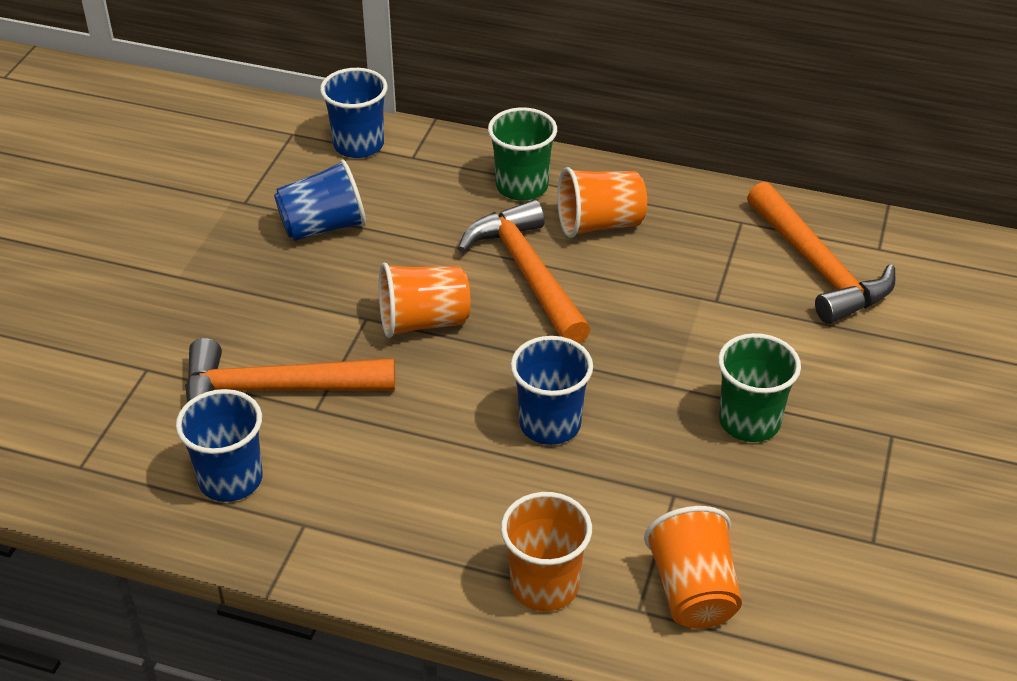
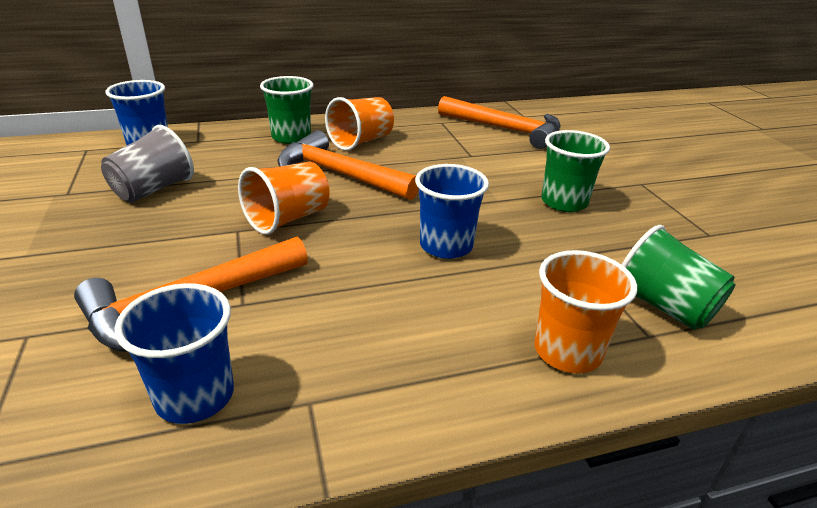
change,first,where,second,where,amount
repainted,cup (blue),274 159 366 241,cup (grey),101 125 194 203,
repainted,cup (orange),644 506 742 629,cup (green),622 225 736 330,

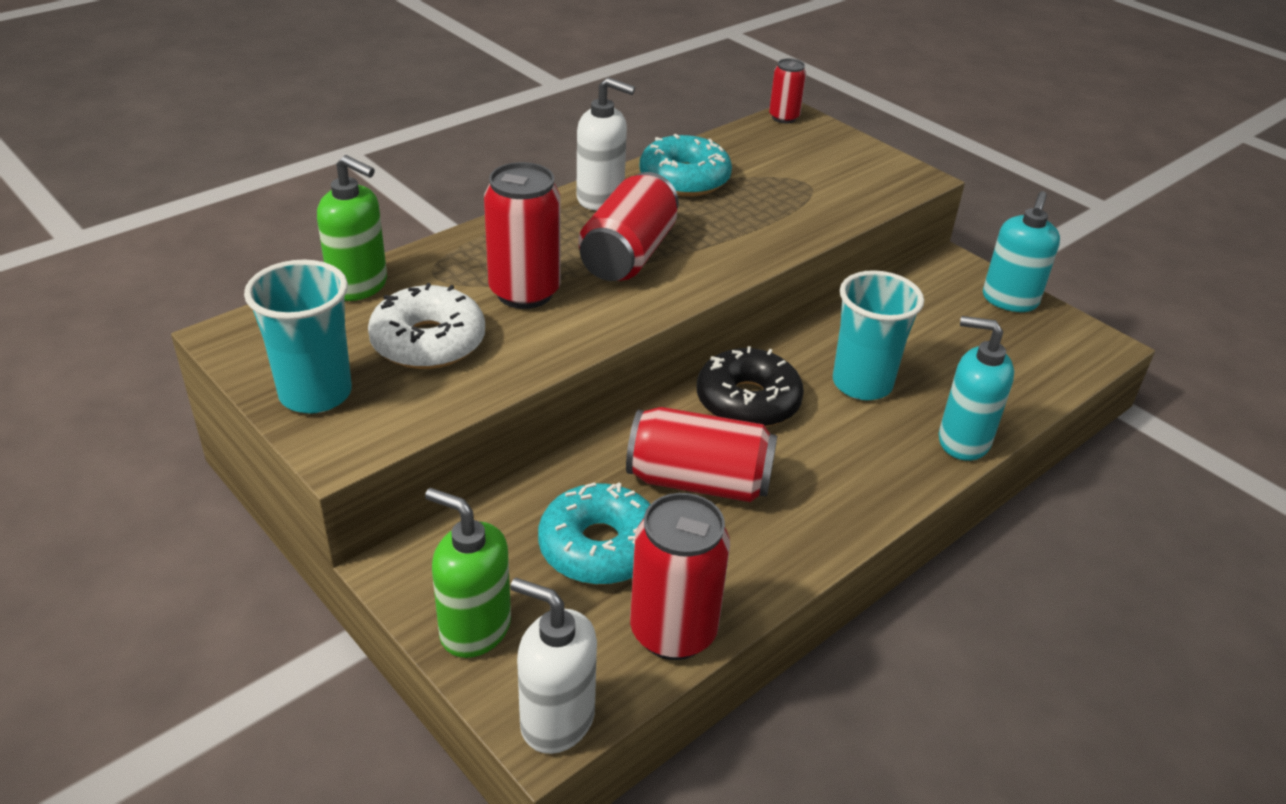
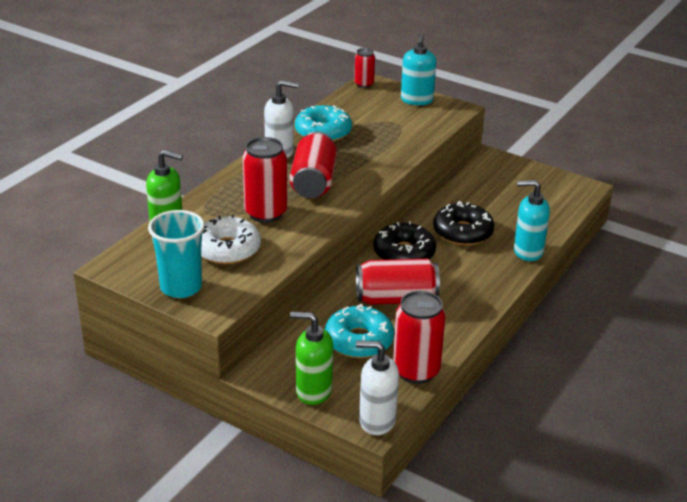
change,first,where,second,where,amount
shifted,soap dispenser (turquoise),983 191 1060 312,,401 33 436 105,
swapped,cup (turquoise),833 270 924 400,donut (black),433 201 494 246,

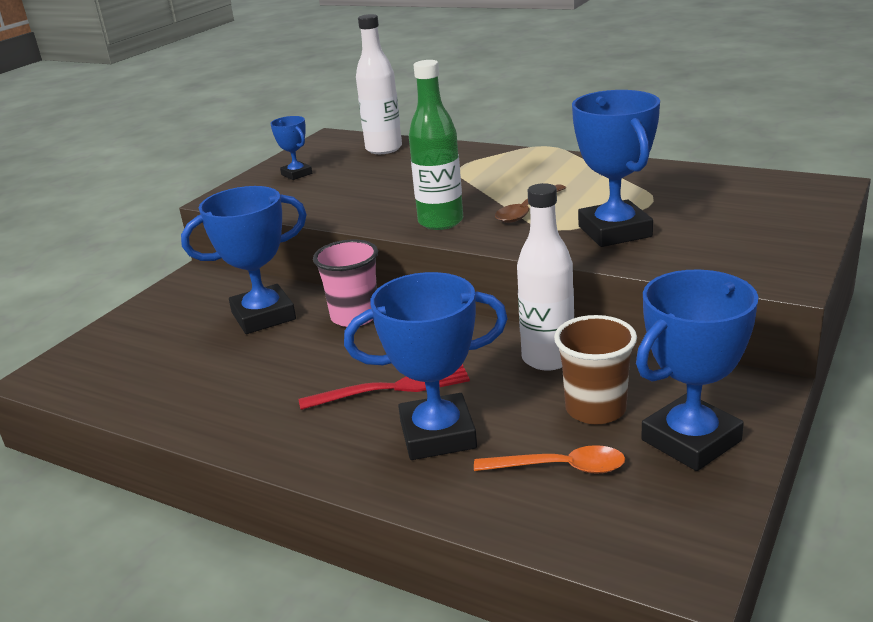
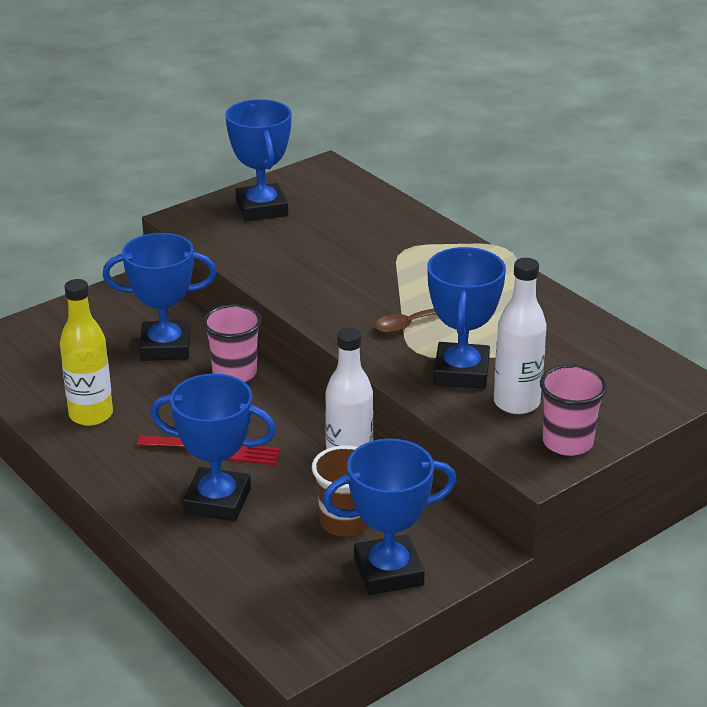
change,first,where,second,where,amount
new,,,bottle (yellow),60 279 113 426,
scaled,trophy (blue),270 116 312 180,,225 99 292 221,x1.93
shifted,bottle (white),356 14 402 154,,494 258 547 414,
new,,,cup (pink),540 364 607 456,
gone,bottle (green),409 60 463 230,,,
gone,spoon (orange),474 445 625 474,,,

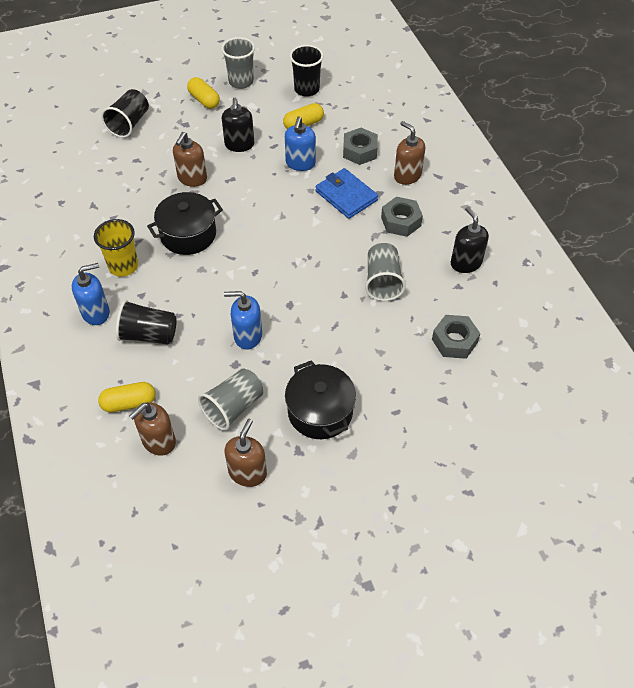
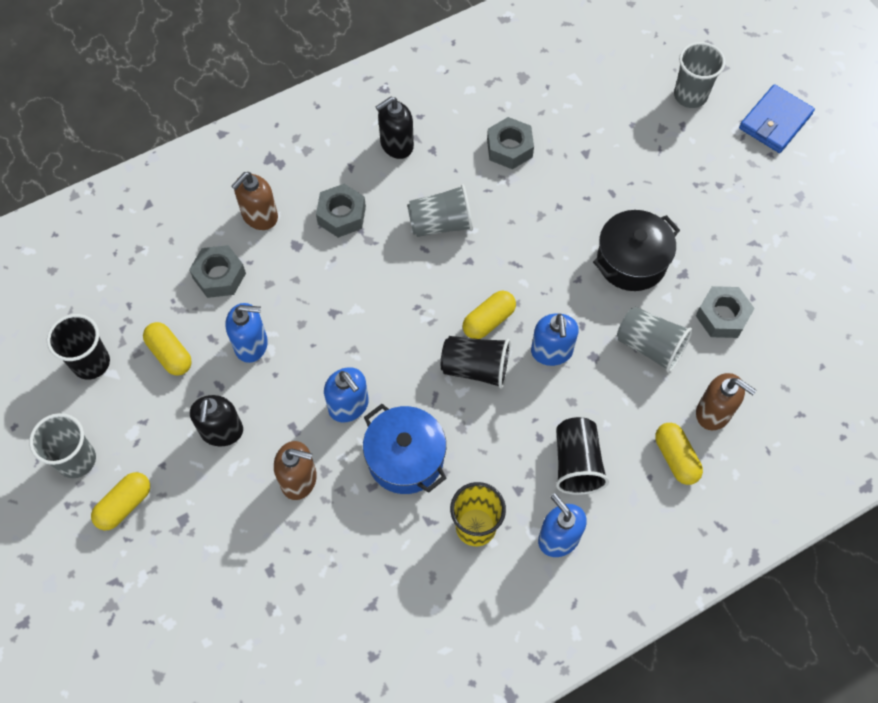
change,first,where,second,where,amount
rotated,soap dispenser (black),222 98 254 152,,190 395 243 446,105 degrees clockwise
new,,,soap dispenser (blue),324 367 369 422,
repainted,pot (black),147 192 223 255,pot (blue),363 404 447 494,
shifted,cup (black),101 89 149 138,,441 336 511 389,
new,,,capsule (yellow),463 291 516 339,
new,,,cup (grey),674 42 725 108,
swapped,soap dispenser (brown),225 419 267 487,nut (grey),696 286 755 338,
shifted,wallet (blue),316 168 378 219,,739 84 815 153,

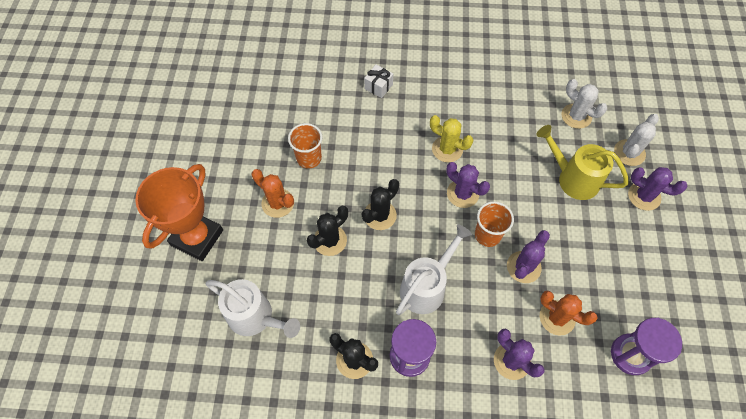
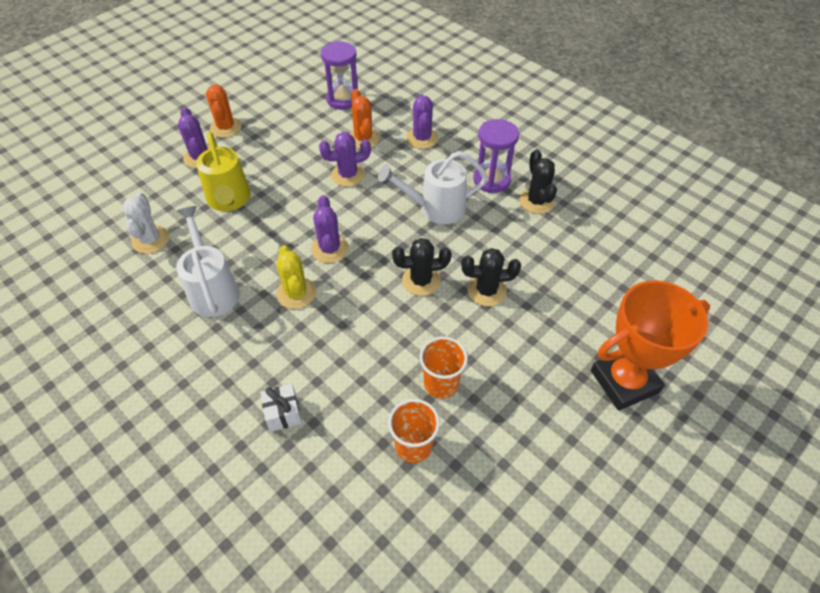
change,first,where,second,where,amount
shifted,watering can (white),206 279 300 338,,176 206 240 317,
shifted,cactus (orange),251 169 294 218,,206 84 242 138,
shifted,cup (orange),475 201 514 247,,388 399 440 463,
gone,cactus (white),614 114 659 166,,,

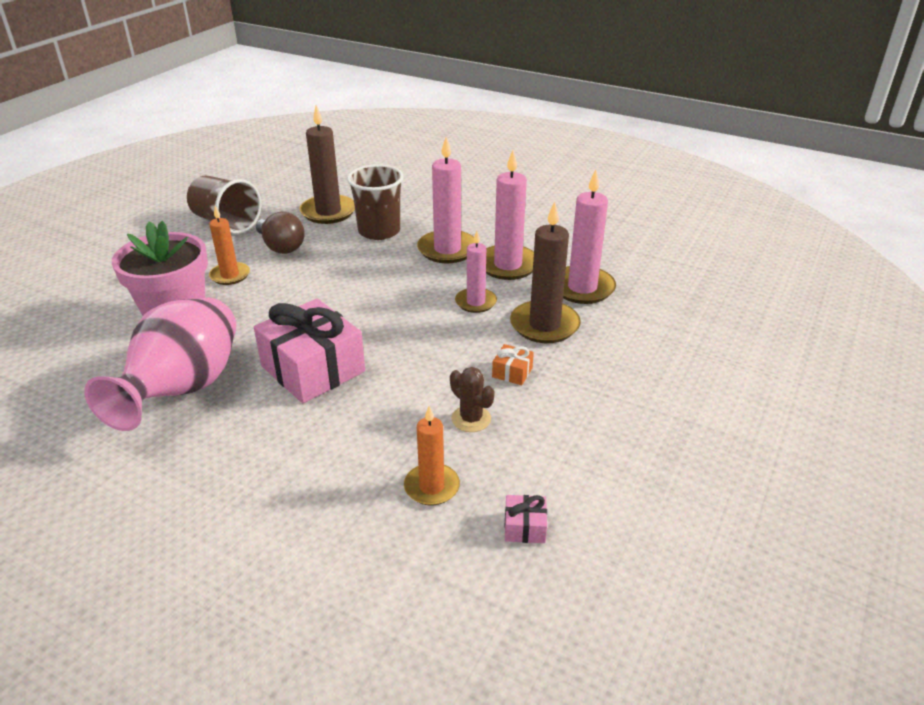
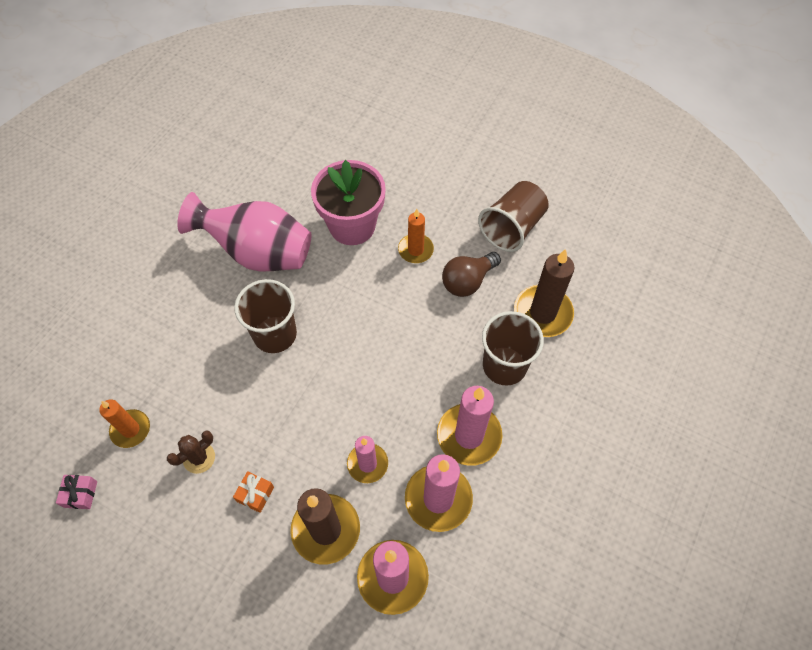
change,first,where,second,where,amount
swapped,gift (pink),254 299 365 403,cup (brown),234 279 297 353,

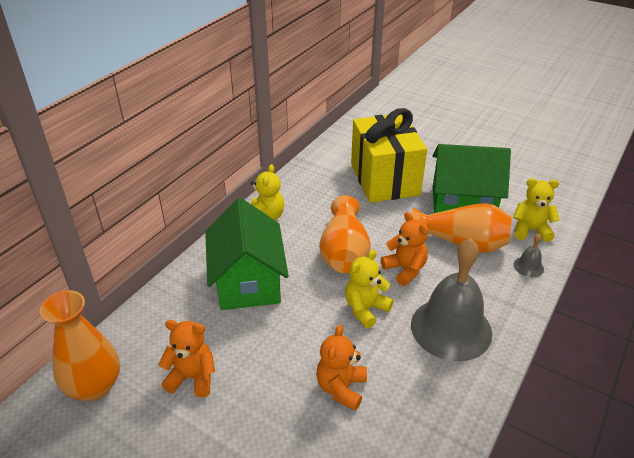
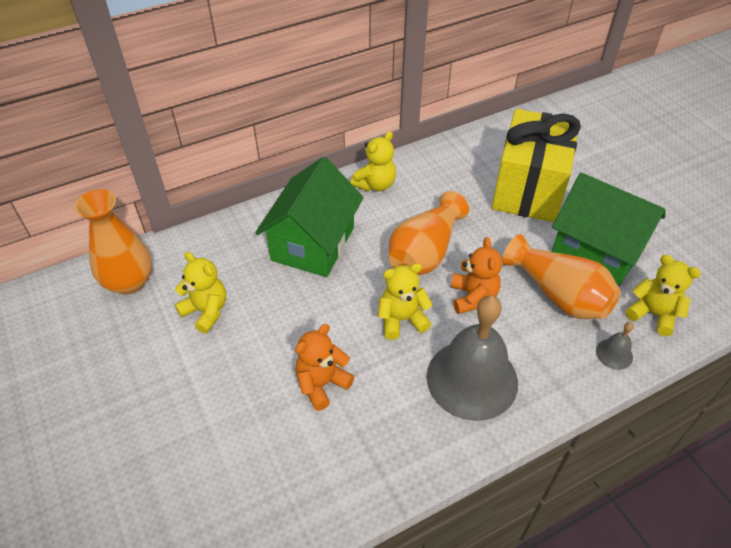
change,first,where,second,where,amount
repainted,teddy bear (orange),158 320 215 397,teddy bear (yellow),175 252 226 334,

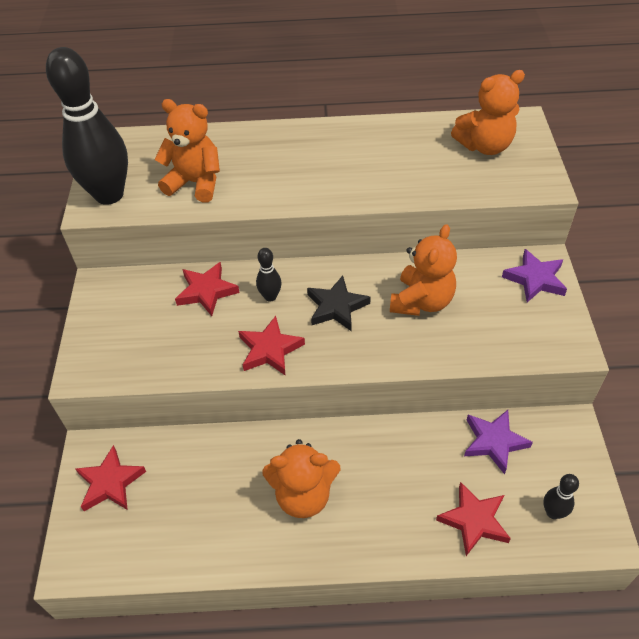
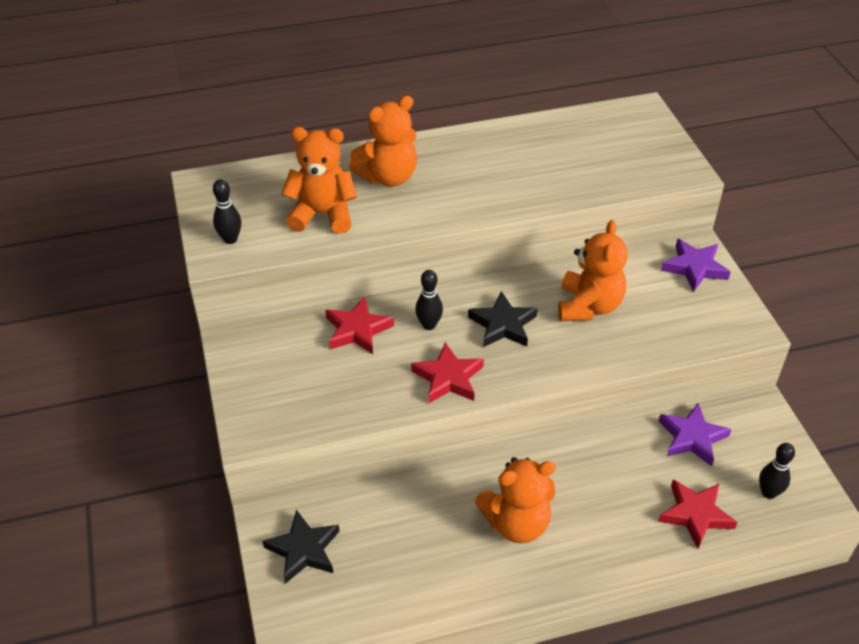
change,first,where,second,where,amount
scaled,bowling pin (black),46 47 128 205,,213 179 241 244,x0.42
repainted,star (red),76 445 146 511,star (black),263 510 340 584,
shifted,teddy bear (orange),451 70 525 155,,349 96 417 187,

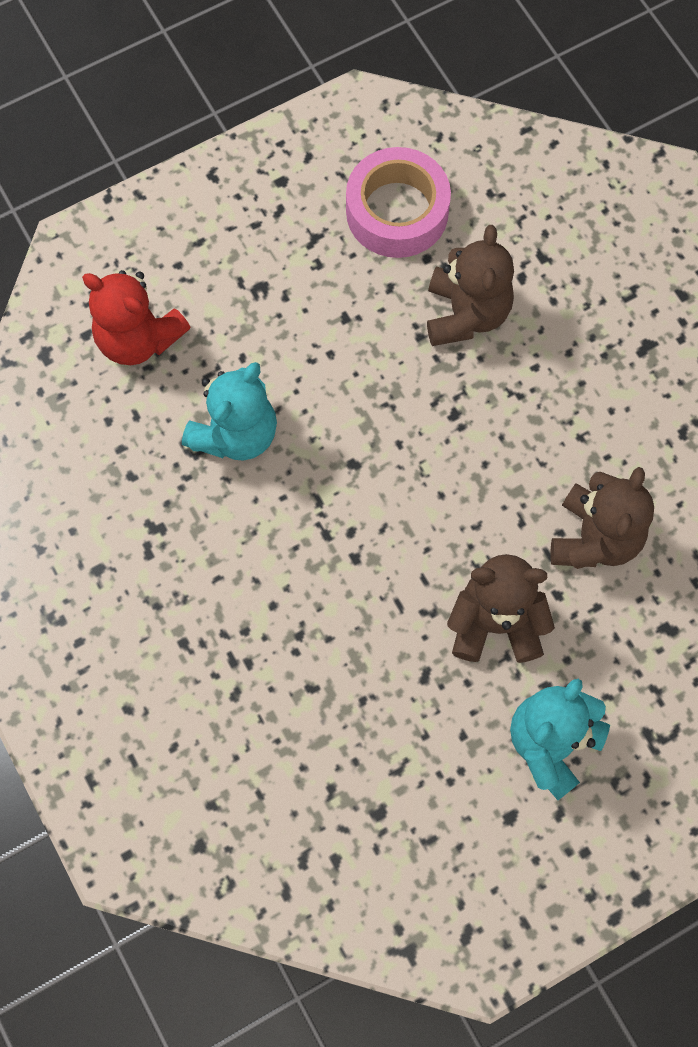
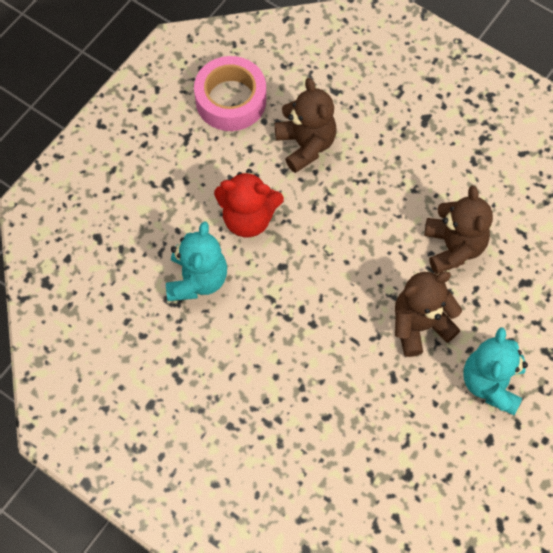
change,first,where,second,where,amount
shifted,teddy bear (red),82 270 191 365,,214 169 284 237,

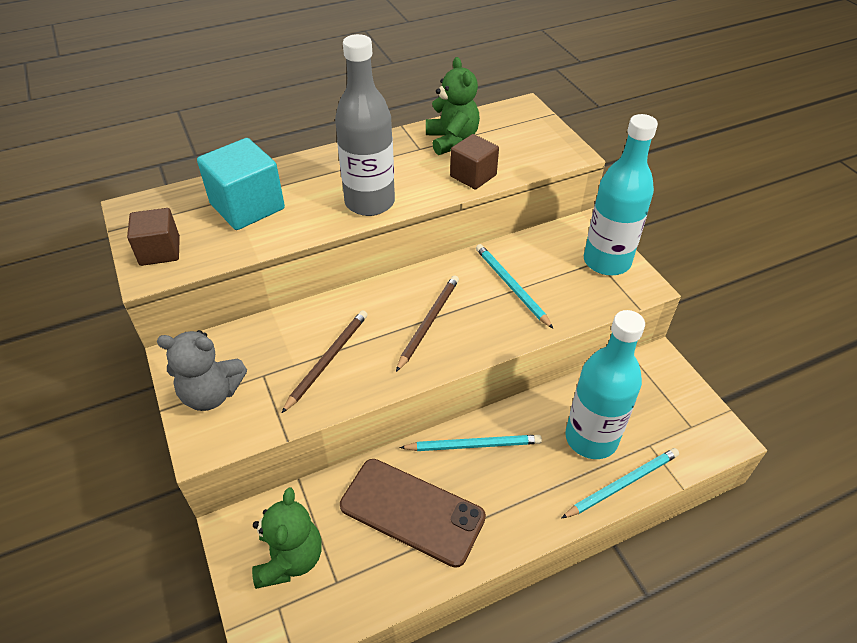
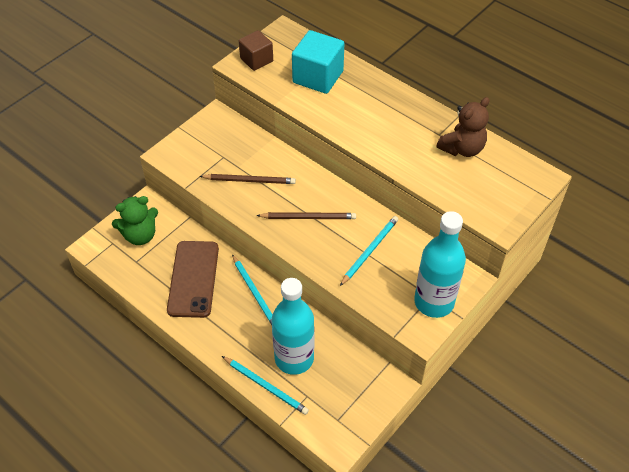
change,first,where,second,where,amount
repainted,teddy bear (green),426 57 480 155,teddy bear (brown),436 97 489 157,
gone,teddy bear (grey),157 330 247 411,,,
gone,bottle (grey),335 34 395 216,,,
gone,cube (brown),450 134 499 190,,,

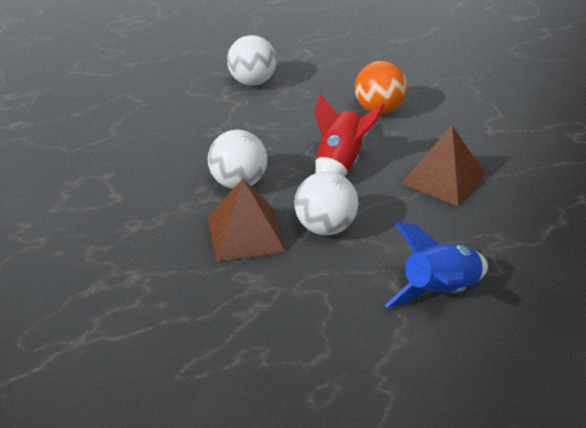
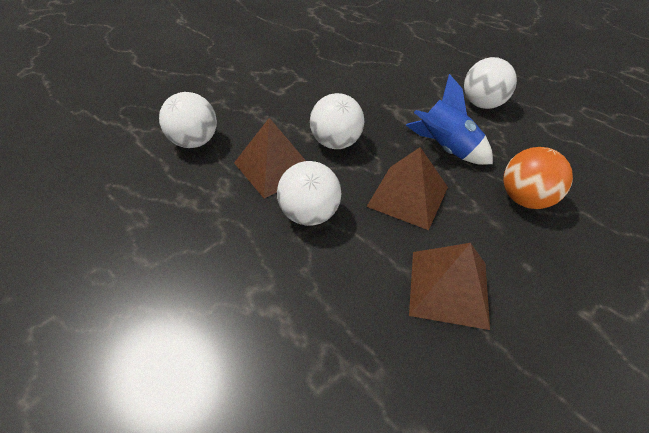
change,first,where,second,where,amount
new,,,ball (white),159 92 217 148,
swapped,rocket (red),315 94 385 177,pyramid (brown),367 147 448 230,
shifted,rocket (blue),385 222 488 308,,406 74 493 165,

